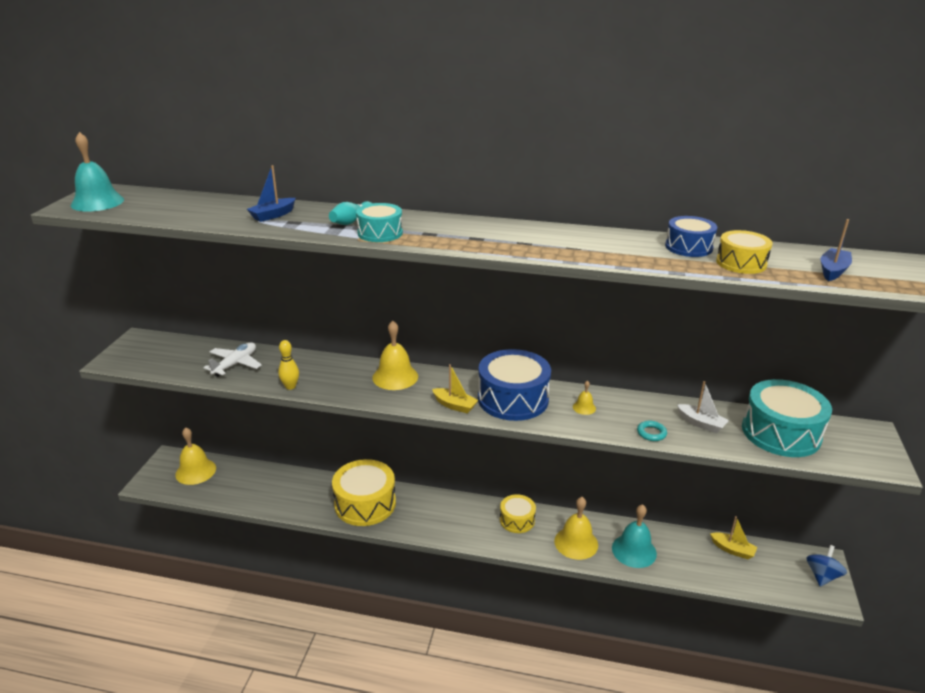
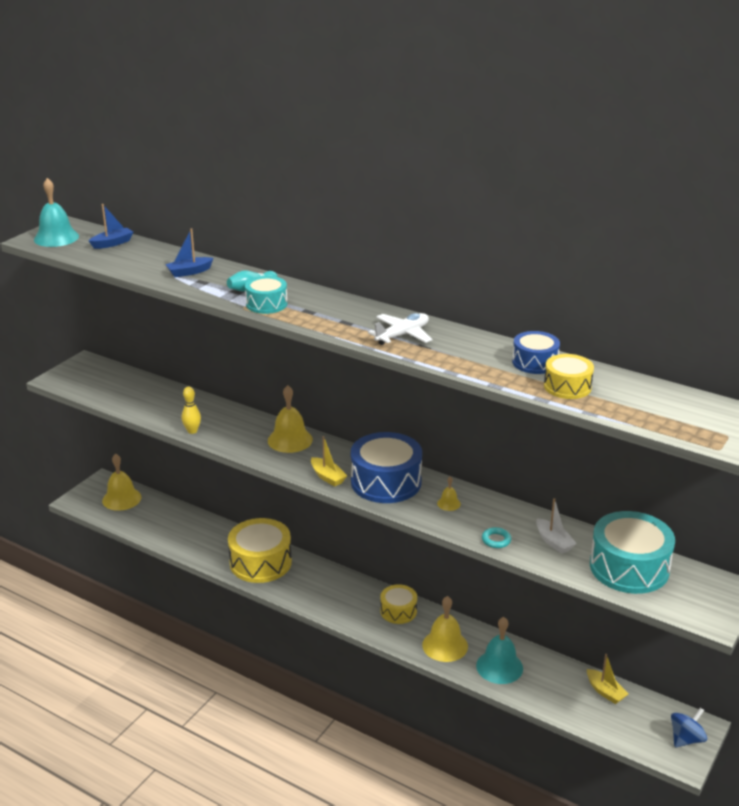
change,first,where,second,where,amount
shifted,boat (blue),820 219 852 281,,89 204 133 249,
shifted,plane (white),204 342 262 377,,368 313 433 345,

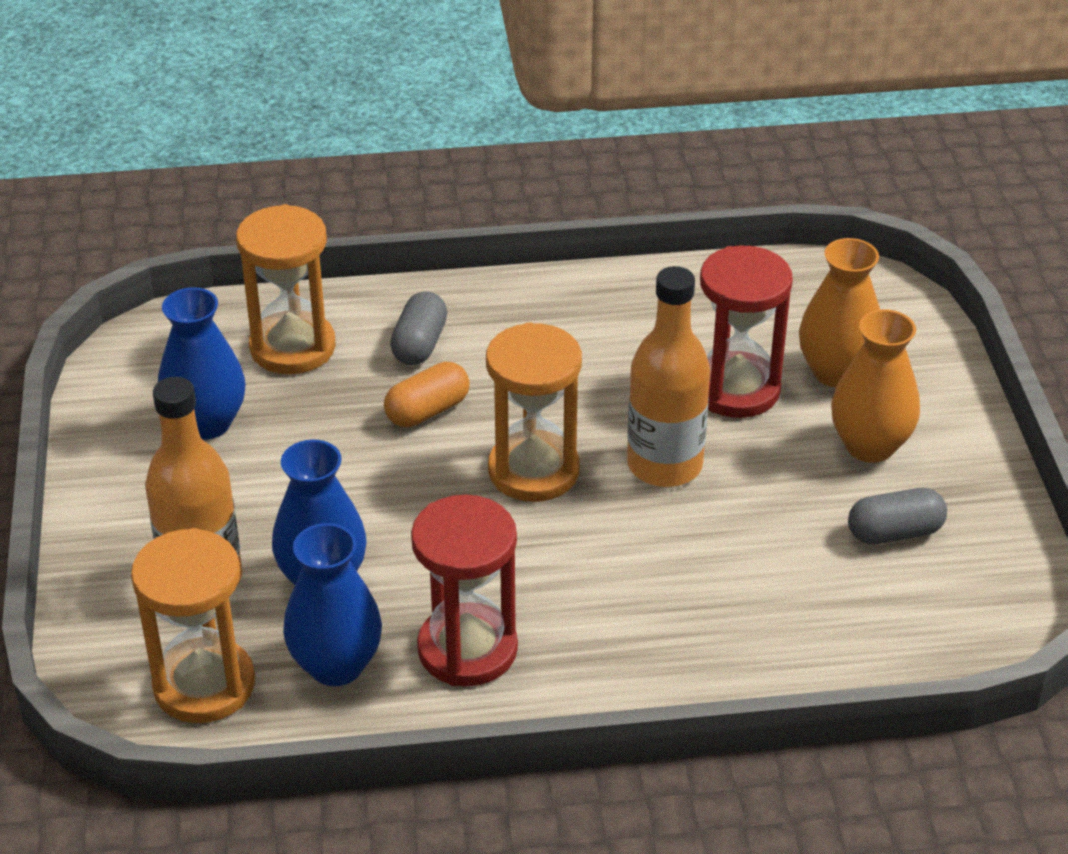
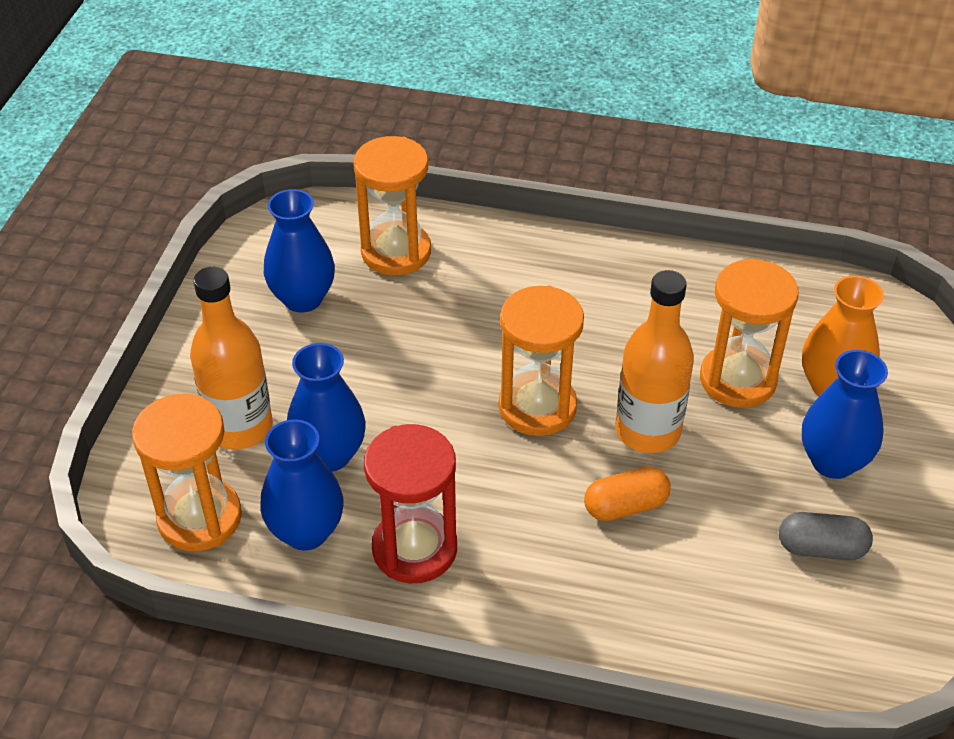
change,first,where,second,where,amount
shifted,capsule (orange),384 362 470 427,,584 467 671 521,
repainted,hourglass (red),700 246 793 418,hourglass (orange),700 258 799 408,
repainted,vase (orange),831 309 920 463,vase (blue),802 350 888 479,
gone,capsule (grey),390 291 447 365,,,

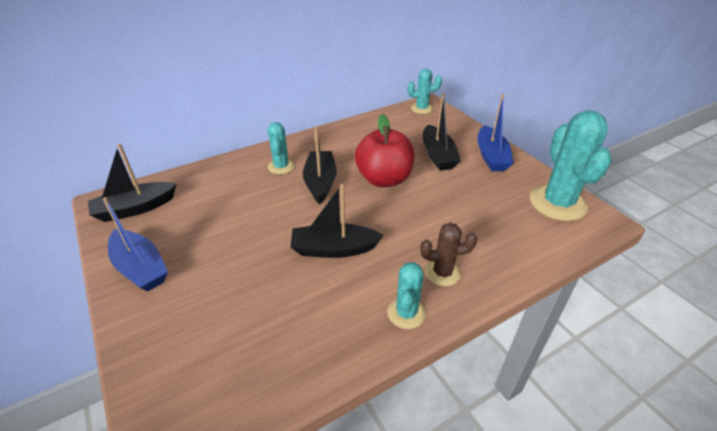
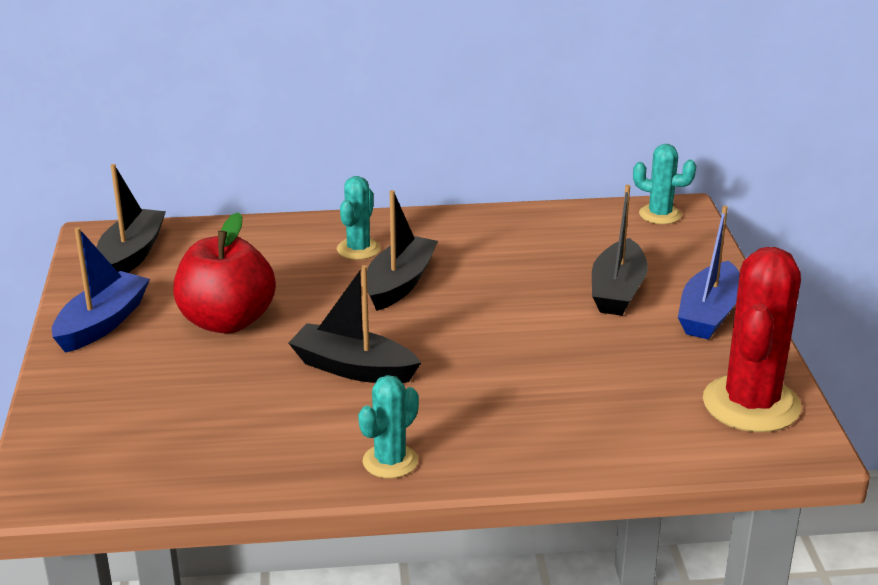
change,first,where,second,where,amount
rotated,boat (blue),103 197 168 292,,52 227 150 353,135 degrees counterclockwise
rotated,boat (black),88 143 176 222,,96 164 166 273,105 degrees clockwise
shifted,apple (red),355 114 415 187,,173 212 276 334,
repainted,cactus (turquoise),530 110 612 221,cactus (red),703 247 801 432,
gone,cactus (brown),420 223 477 286,,,

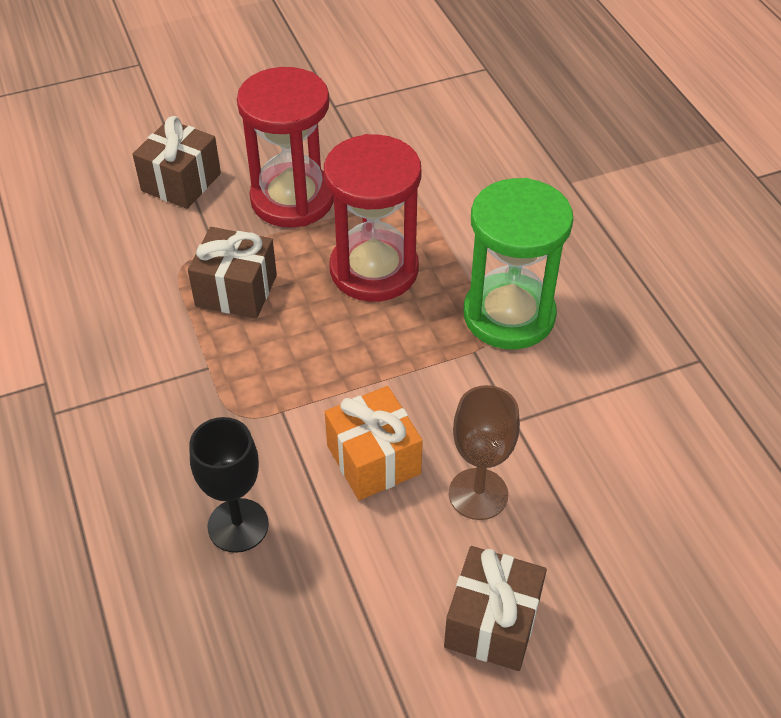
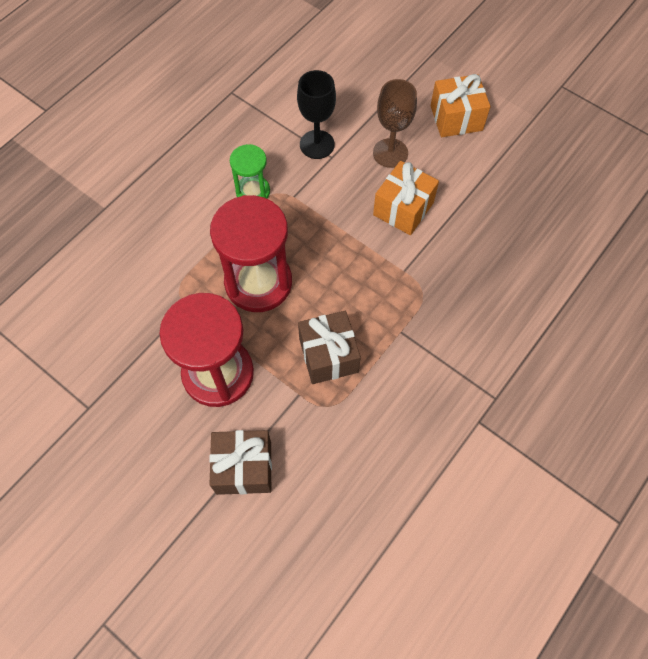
change,first,where,second,where,amount
scaled,hourglass (green),464 178 573 349,,230 144 270 199,x0.54
shifted,goblet (black),189 417 269 553,,297 70 336 159,
repainted,gift (brown),444 546 547 671,gift (orange),431 74 491 137,

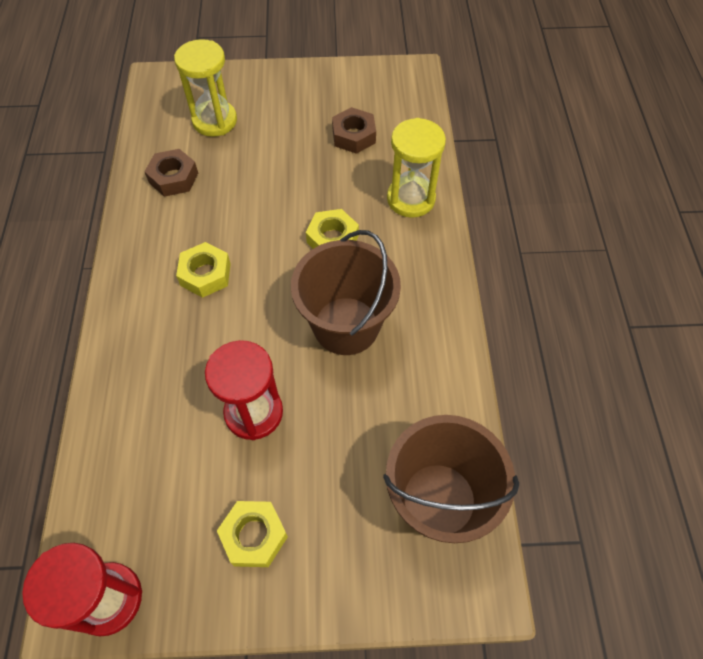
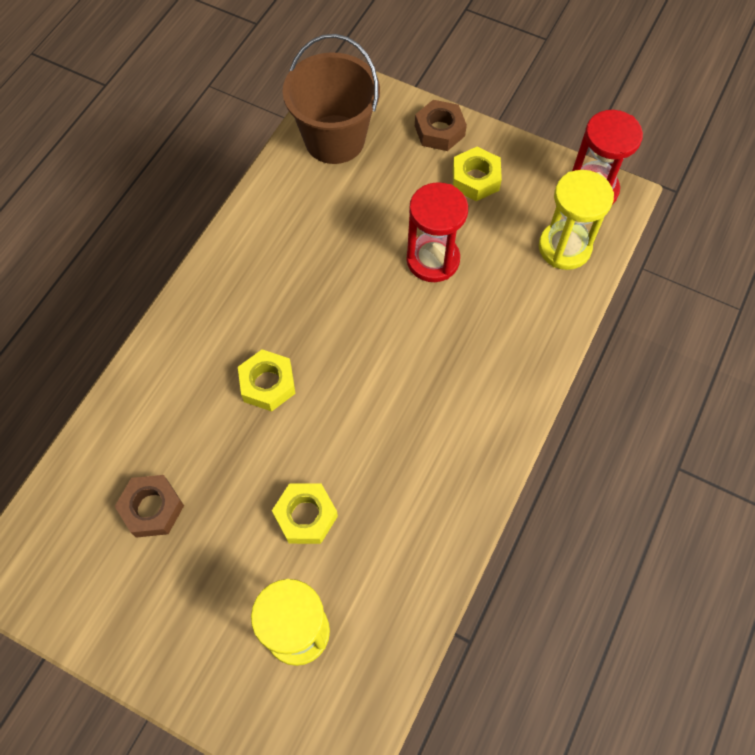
change,first,where,second,where,amount
shifted,nut (yellow),176 242 231 298,,272 483 338 544,
shifted,nut (brown),144 149 198 197,,415 100 467 151,
shifted,hourglass (yellow),387 118 446 218,,539 170 614 270,
gone,bucket (brown),291 230 401 355,,,

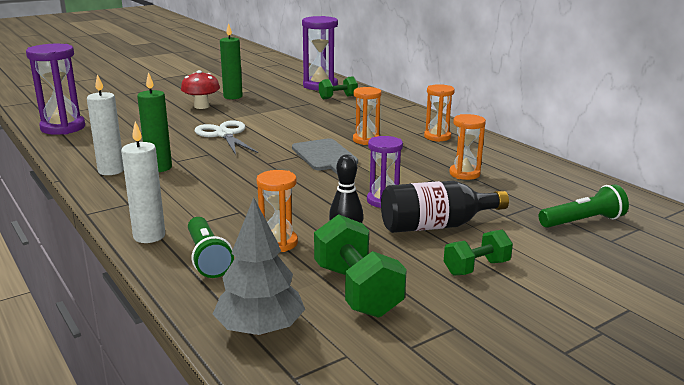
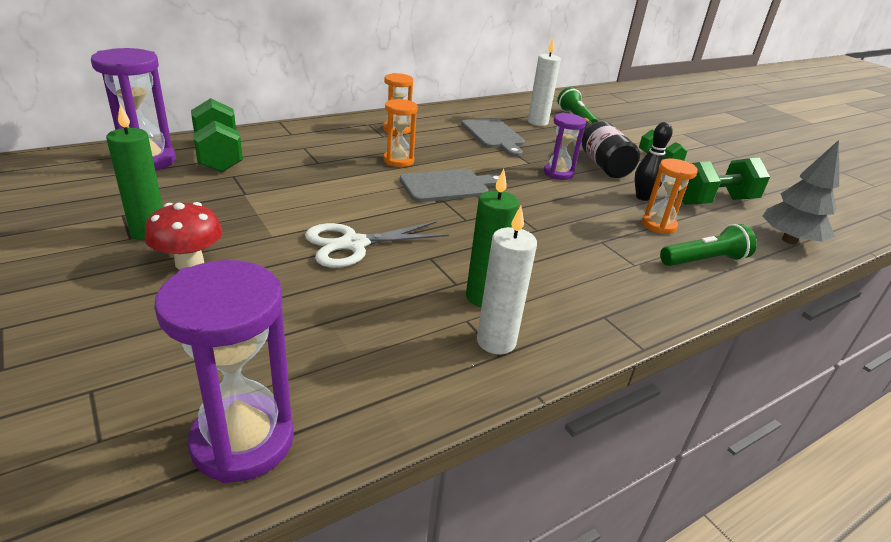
change,first,where,second,where,amount
scaled,dumbbell (green),319 76 358 99,,191 98 243 172,x1.63
swapped,hourglass (orange),449 114 486 180,cutting board (grey),461 118 525 157,
shifted,candle (white),121 121 165 243,,528 38 561 126,

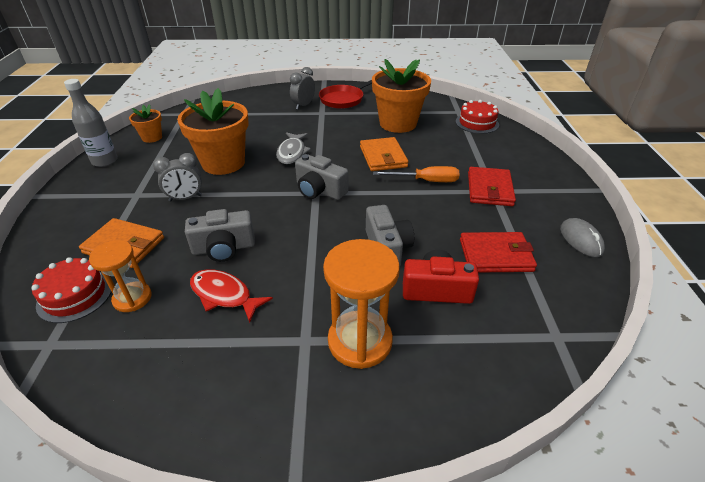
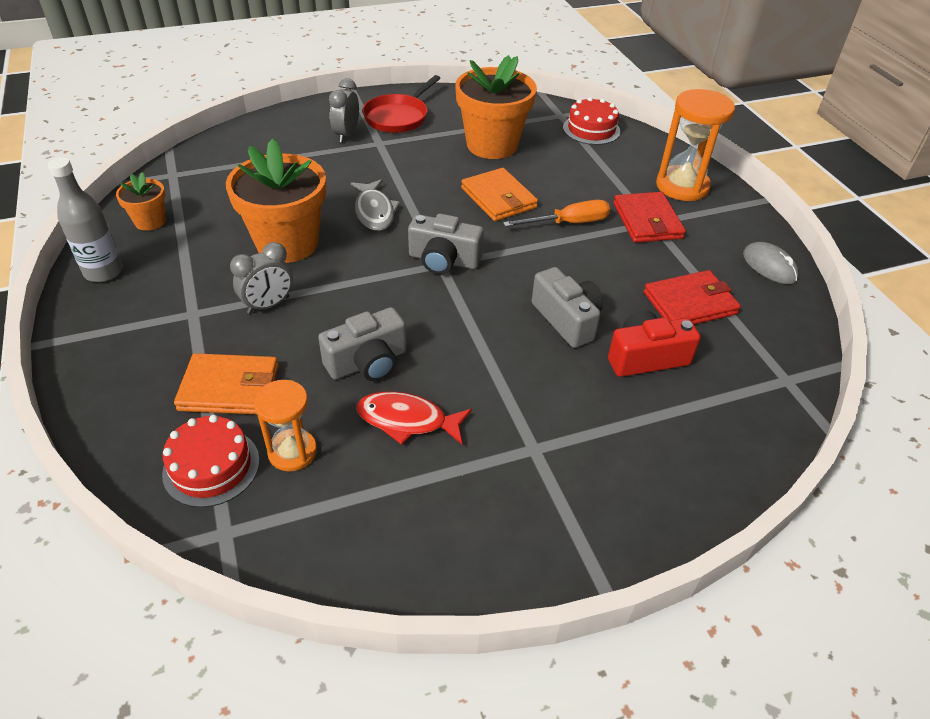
change,first,where,second,where,amount
shifted,hourglass (orange),323 239 400 369,,656 89 735 201,

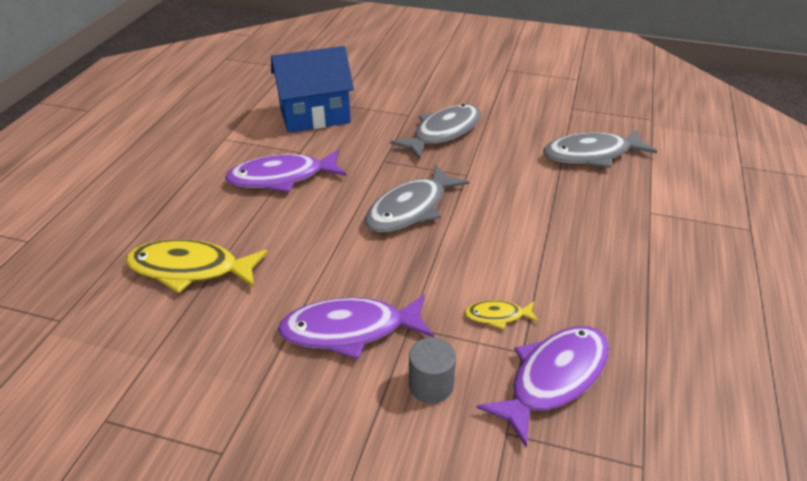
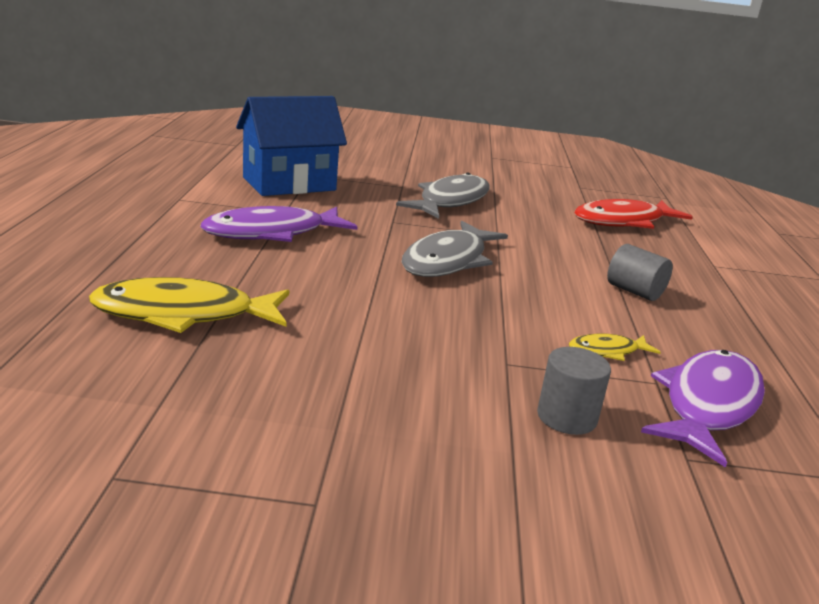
change,first,where,second,where,amount
repainted,fish (grey),543 130 657 168,fish (red),574 199 693 229,
new,,,cylinder (grey),607 244 673 301,
gone,fish (purple),278 294 434 359,,,

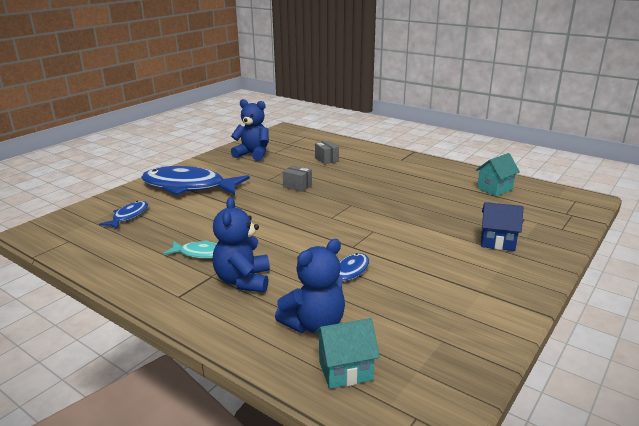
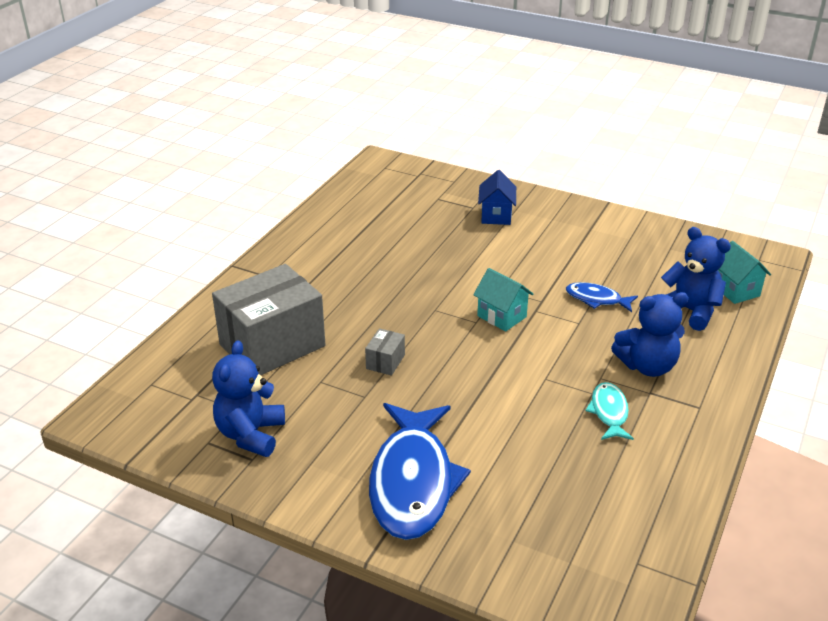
change,first,where,second,where,amount
scaled,box (grey),315 141 339 164,,212 264 325 375,x2.47
shifted,house (turquoise),476 153 520 196,,473 268 533 332,
gone,fish (blue),99 201 148 229,,,

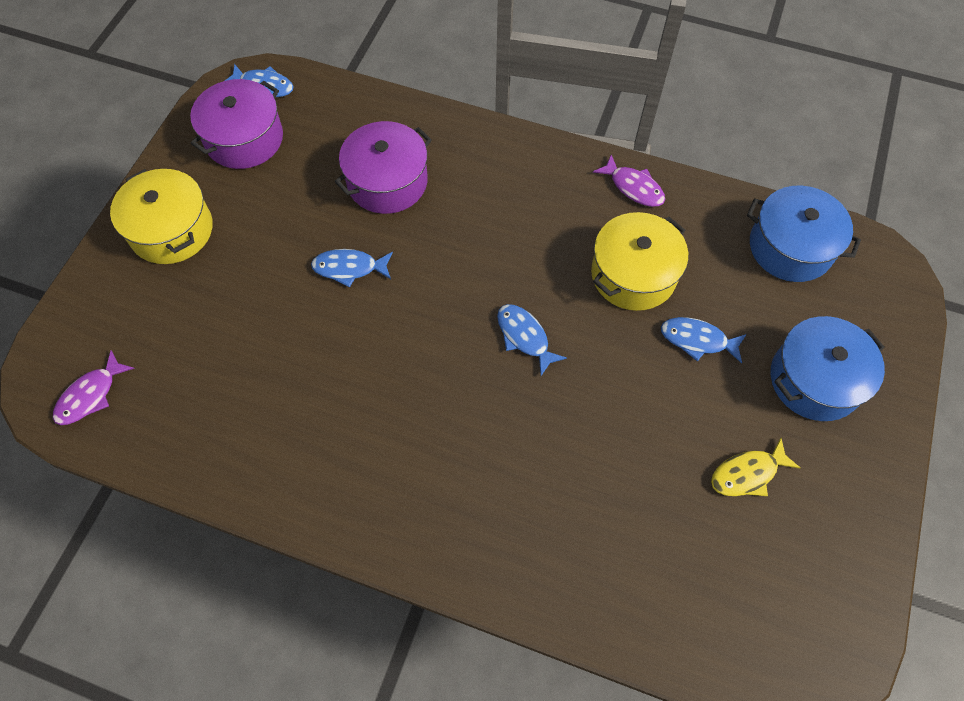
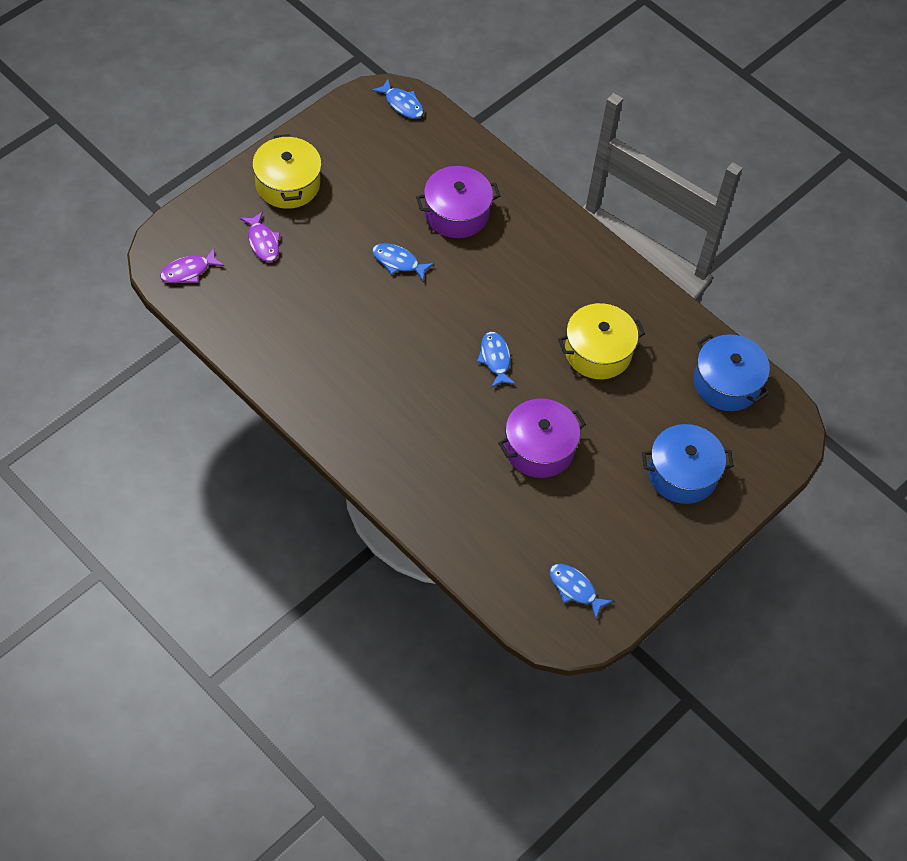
change,first,where,second,where,amount
shifted,fish (purple),593 155 665 207,,240 211 280 262,
shifted,pot (purple),190 79 283 169,,498 399 586 478,
shifted,fish (blue),661 317 747 364,,550 564 613 618,
gone,fish (yellow),711 438 800 496,,,

